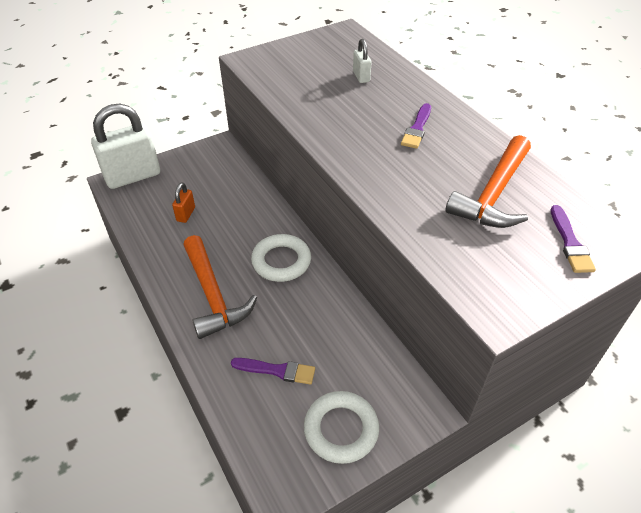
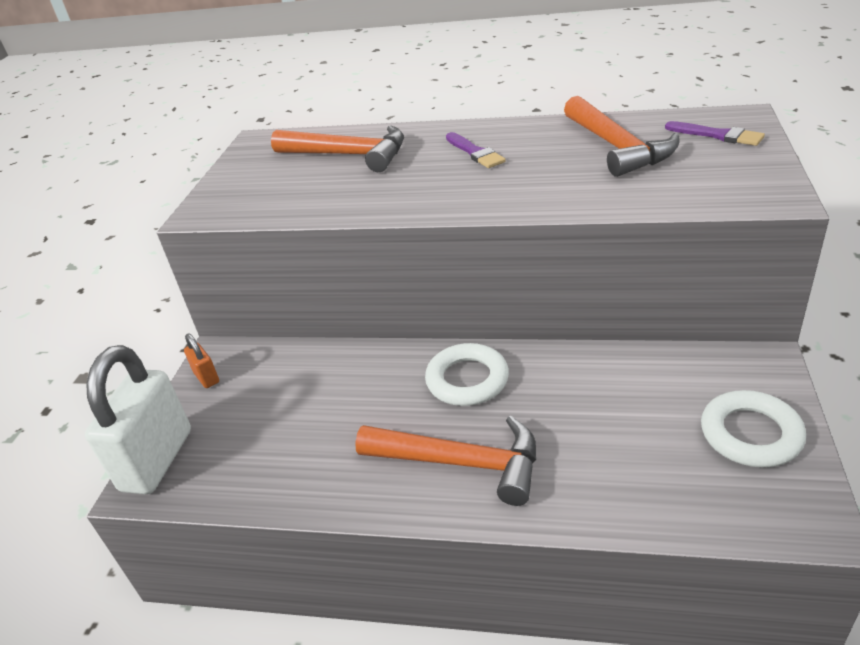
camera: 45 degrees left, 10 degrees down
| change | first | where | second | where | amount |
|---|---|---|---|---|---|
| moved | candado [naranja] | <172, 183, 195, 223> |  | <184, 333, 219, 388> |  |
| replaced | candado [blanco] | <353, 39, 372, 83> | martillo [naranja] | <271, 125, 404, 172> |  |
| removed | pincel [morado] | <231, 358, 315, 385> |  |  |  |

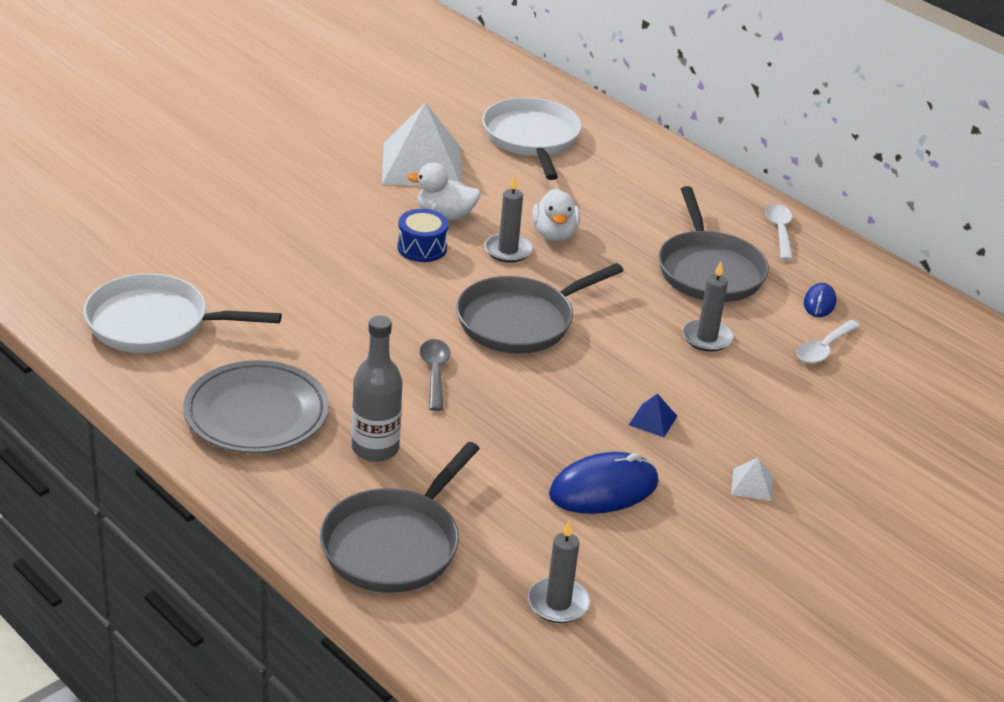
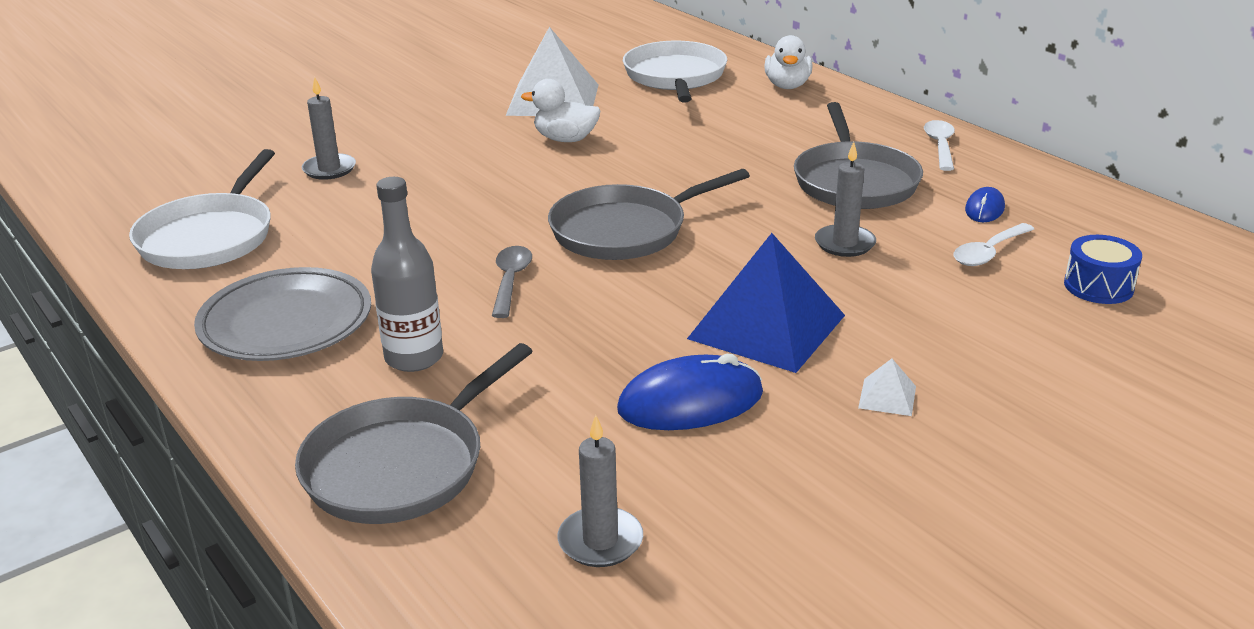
camera: 10 degrees right, 5 degrees down
| change | first | where | second | where | amount |
|---|---|---|---|---|---|
| turned | sartén [blanco] | <83, 273, 282, 353> |  | <129, 149, 275, 269> | 90 degrees counterclockwise |
| moved | vela [gris] | <484, 176, 532, 263> |  | <302, 77, 356, 180> |  |
| resized | pirámide [azul] | <629, 394, 677, 437> |  | <687, 233, 845, 373> | x2.48 |
| moved | pato [blanco] | <532, 188, 580, 242> |  | <764, 35, 812, 89> |  |
| moved | tambor [azul] | <397, 209, 449, 262> |  | <1064, 235, 1142, 304> |  |

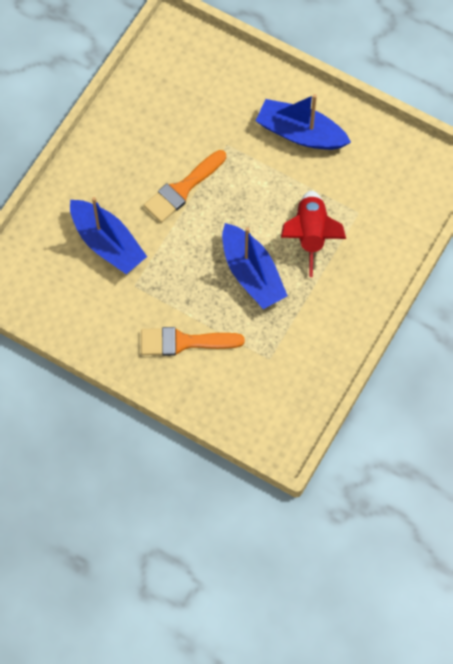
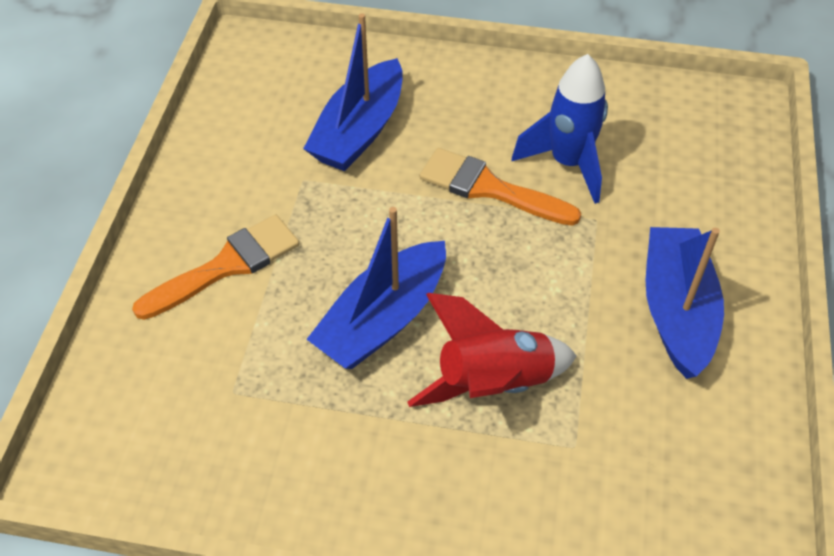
camera: 70 degrees right, 15 degrees down
| change | first | where | second | where | amount |
|---|---|---|---|---|---|
| turned | pincel [naranja] | <141, 327, 245, 356> |  | <132, 215, 299, 320> | 75 degrees clockwise |
| added |  |  | cohete [azul] | <511, 54, 608, 204> |  |

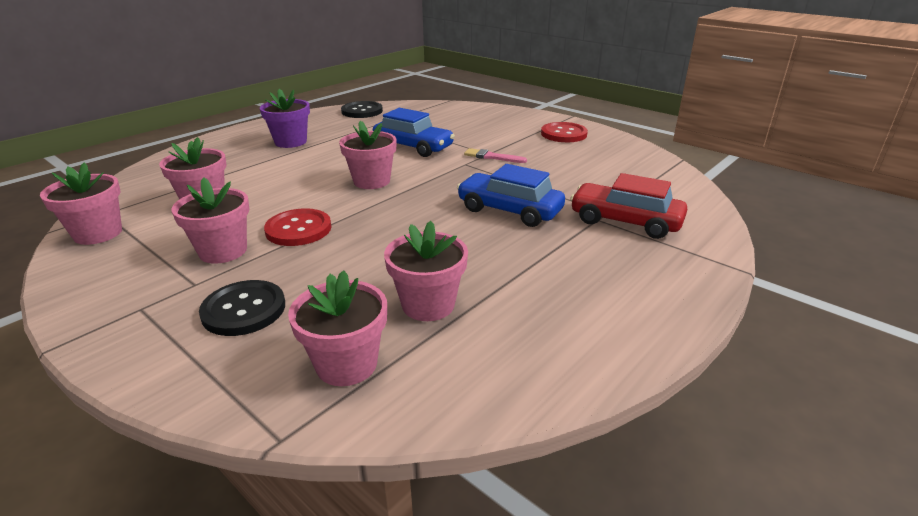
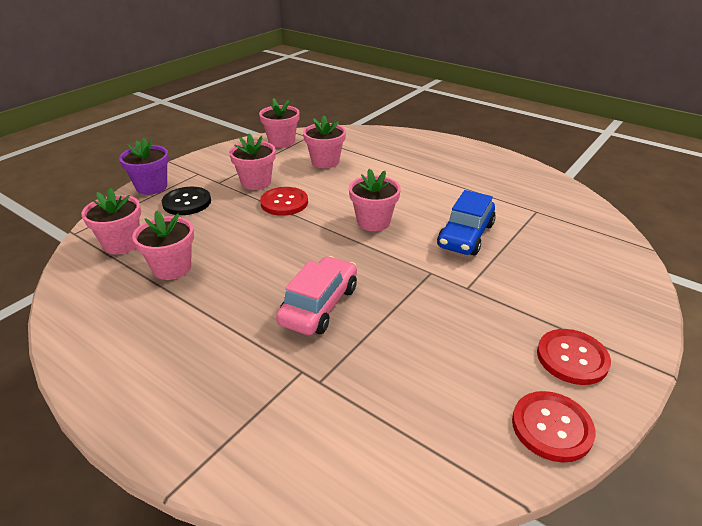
camera: 85 degrees right, 5 degrees up
| change | first | where | second | where | amount |
|---|---|---|---|---|---|
| moved | maceta [morado] | <260, 89, 310, 148> |  | <119, 137, 169, 195> |  |
| recoloured | coche [azul] | <457, 164, 565, 227> | coche [rosa] | <276, 256, 357, 335> |  |
| added |  |  | botón [rojo] | <512, 391, 596, 462> |  |
| removed | botón [negro] | <341, 101, 383, 118> |  |  |  |
| removed | pincel [rosa] | <464, 148, 527, 163> |  |  |  |
| removed | coche [rojo] | <570, 173, 687, 239> |  |  |  |

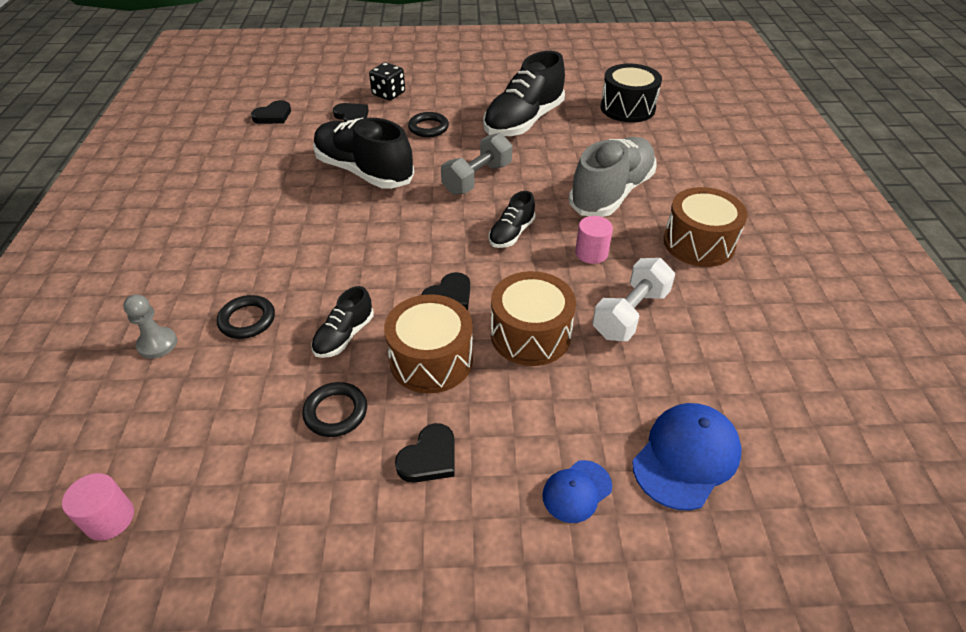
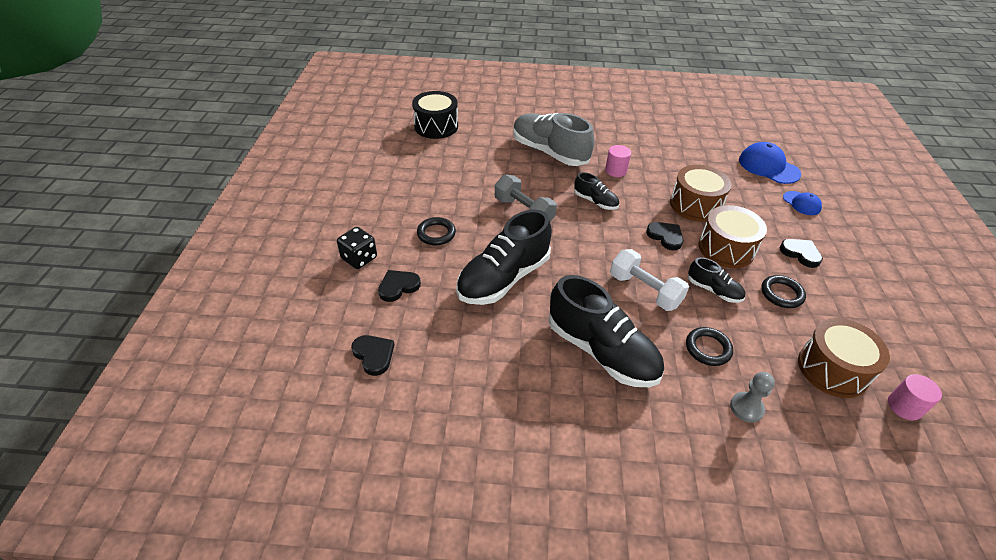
camera: 85 degrees left, 0 degrees up
| change | first | where | second | where | amount |
|---|---|---|---|---|---|
| moved | zapato [negro] | <483, 51, 565, 137> |  | <548, 275, 664, 387> |  |
| moved | mancuerna [blanco] | <592, 258, 675, 341> |  | <610, 249, 689, 311> |  |
| moved | tambor [marrón] | <663, 187, 748, 267> |  | <798, 318, 890, 398> |  |

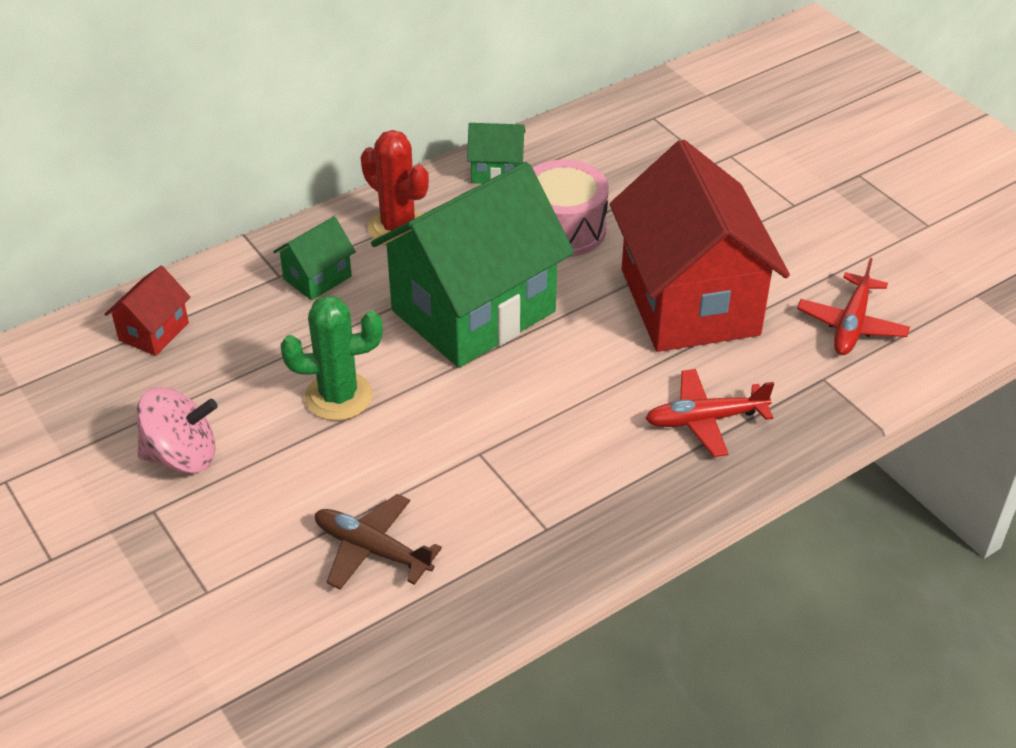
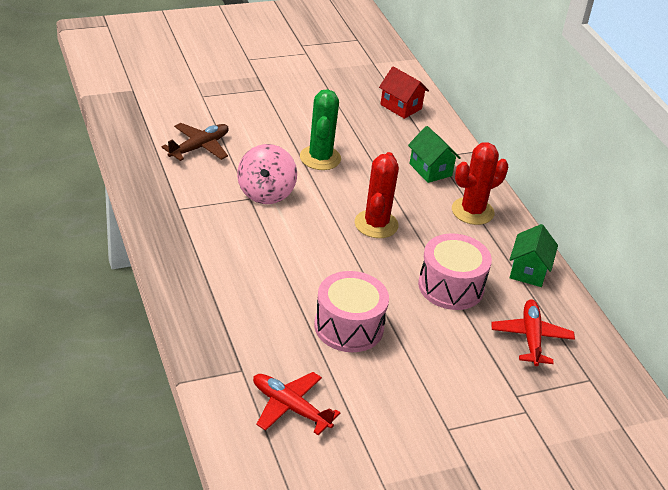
camera: 100 degrees right, 5 degrees down
| change | first | where | second | where | amount |
|---|---|---|---|---|---|
| moved | peonza [rosa] | <136, 387, 218, 474> |  | <237, 144, 297, 204> |  |
| replaced | casa [rojo] | <610, 140, 790, 352> | tambor [rosa] | <314, 271, 389, 352> |  |
| replaced | casa [verde] | <371, 162, 574, 368> | cactus [rojo] | <355, 152, 399, 238> |  |
| moved | avión [rojo] | <645, 369, 774, 457> |  | <491, 300, 575, 366> |  |

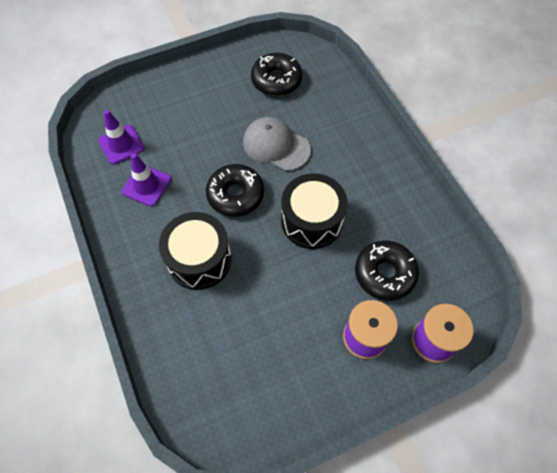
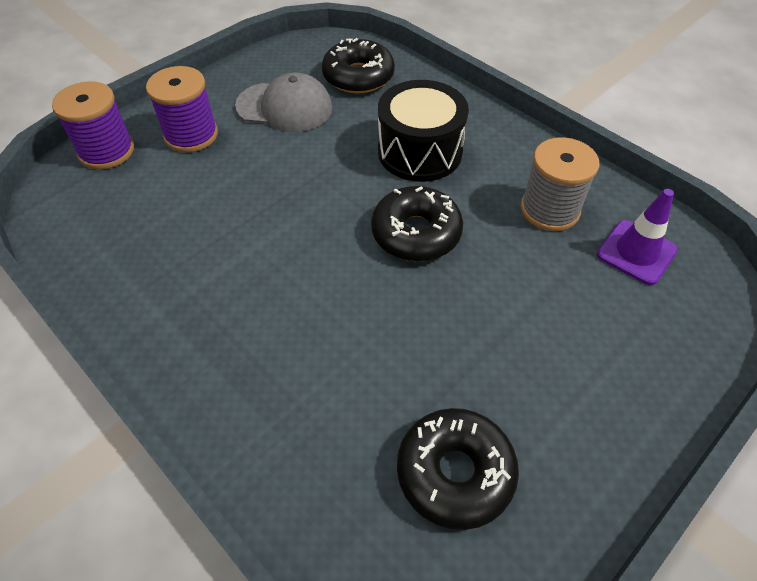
camera: 160 degrees right, 10 degrees down
| change | first | where | second | where | amount |
|---|---|---|---|---|---|
| moved | gorra [gris] | <243, 117, 311, 171> |  | <235, 73, 332, 132> |  |
| moved | rosquilla [negro] | <355, 241, 419, 301> |  | <322, 38, 395, 94> |  |
| replaced | cono de tráfico [morado] | <121, 153, 171, 207> | carrete [gris] | <521, 137, 599, 231> |  |
| removed | tambor [negro] | <281, 173, 348, 249> |  |  |  |

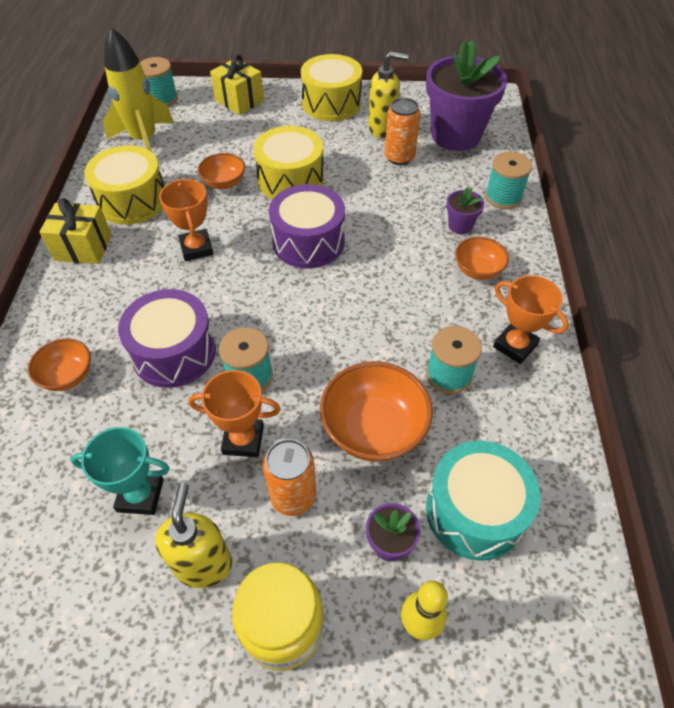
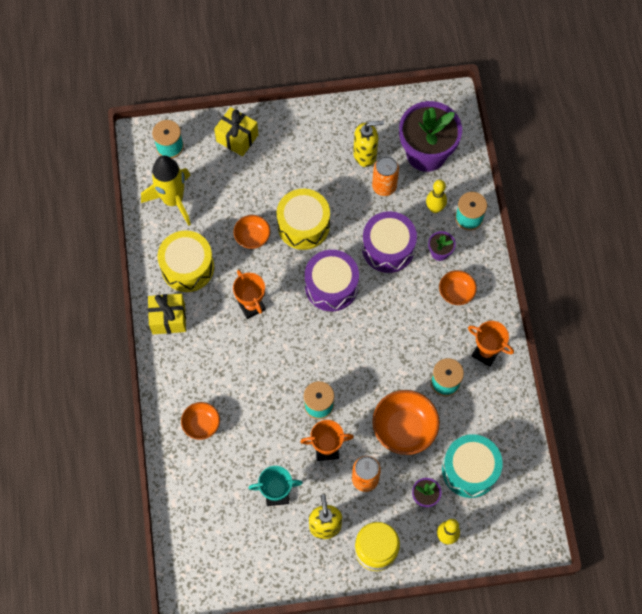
camera: 10 degrees left, 15 degrees up
| change | first | where | second | where | amount |
|---|---|---|---|---|---|
| moved | tambor [morado] | <118, 289, 216, 388> |  | <362, 211, 417, 273> |  |
| added |  |  | bolo [amarillo] | <426, 180, 447, 213> |  |
| removed | tambor [amarillo] | <301, 54, 362, 121> |  |  |  |

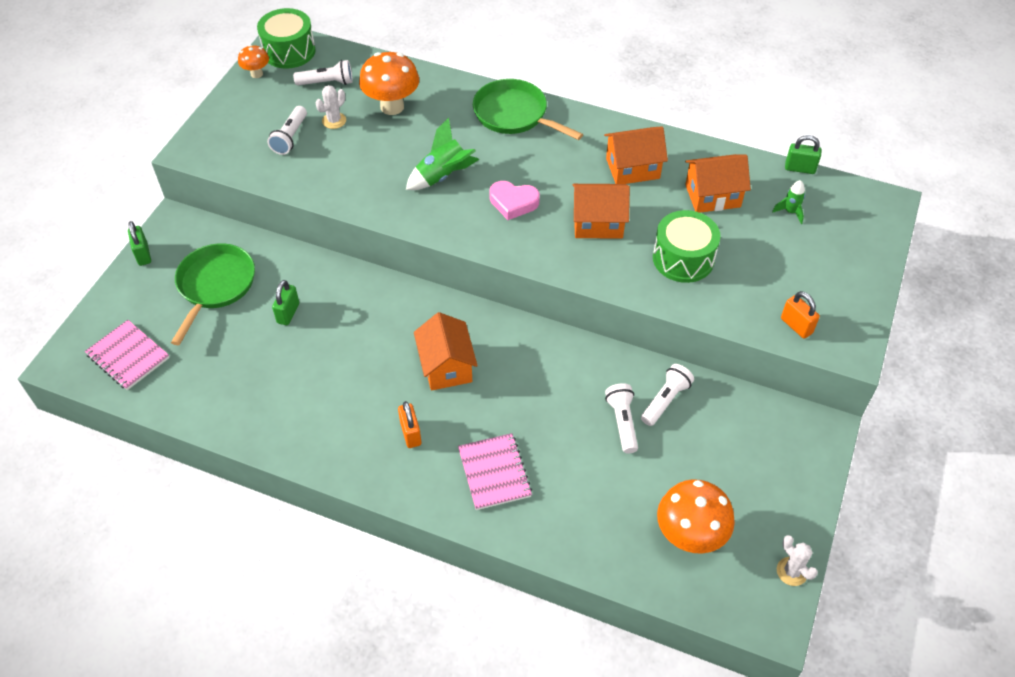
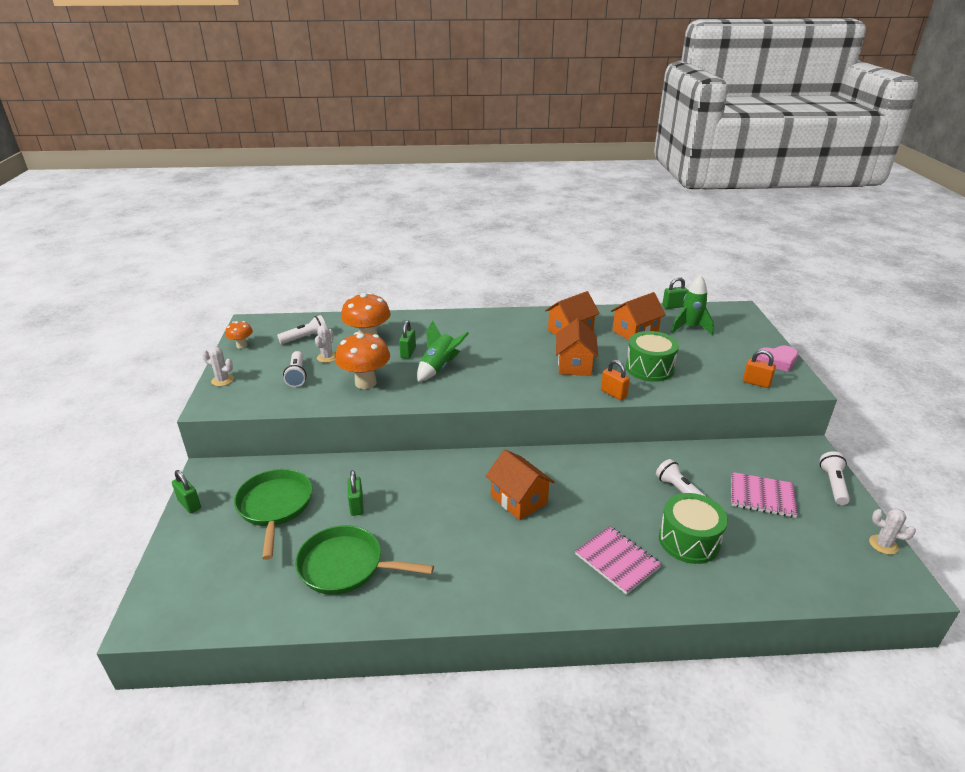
camera: 25 degrees left, 20 degrees down
| change | first | where | second | where | amount |
|---|---|---|---|---|---|
| added |  |  | cactus [blanco] | <202, 347, 234, 386> |  |
| moved | sartén [verde] | <473, 79, 583, 140> |  | <295, 525, 434, 595> |  |
| moved | seta [naranja] | <657, 479, 735, 554> |  | <335, 332, 390, 389> |  |
| added |  |  | candado [verde] | <399, 320, 416, 359> |  |
| turned | casa [naranja] | <572, 184, 630, 239> |  | <556, 318, 598, 376> | 60 degrees counterclockwise |
| moved | candado [naranja] | <398, 401, 421, 448> |  | <601, 360, 630, 400> |  |
| moved | tambor [verde] | <257, 8, 316, 69> |  | <659, 493, 728, 564> |  |
| resized | cohete [verde] | <772, 180, 805, 224> |  | <671, 275, 714, 335> | x1.75 |
| moved | cuaderno [rosa] | <85, 320, 170, 390> |  | <731, 472, 798, 518> |  |
| moved | corazón [rosa] | <489, 181, 540, 220> |  | <756, 346, 798, 372> |  |
| moved | lámpara de mano [blanco] | <641, 364, 694, 426> |  | <820, 451, 850, 505> |  |

